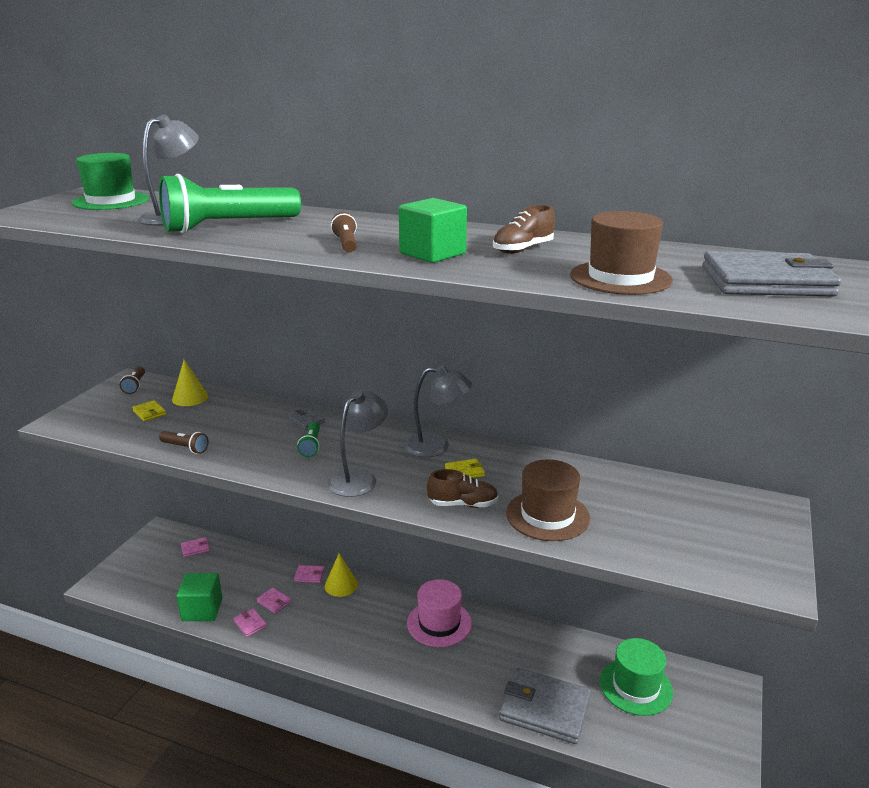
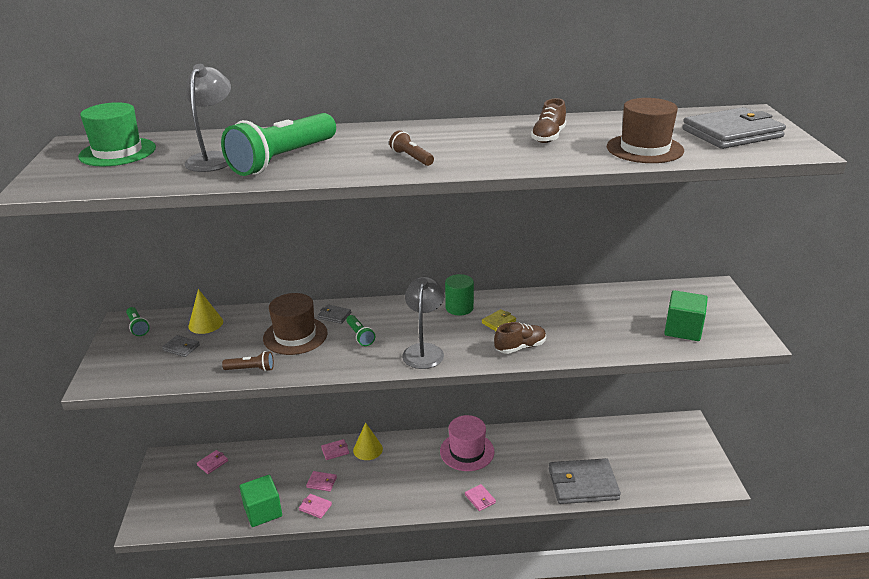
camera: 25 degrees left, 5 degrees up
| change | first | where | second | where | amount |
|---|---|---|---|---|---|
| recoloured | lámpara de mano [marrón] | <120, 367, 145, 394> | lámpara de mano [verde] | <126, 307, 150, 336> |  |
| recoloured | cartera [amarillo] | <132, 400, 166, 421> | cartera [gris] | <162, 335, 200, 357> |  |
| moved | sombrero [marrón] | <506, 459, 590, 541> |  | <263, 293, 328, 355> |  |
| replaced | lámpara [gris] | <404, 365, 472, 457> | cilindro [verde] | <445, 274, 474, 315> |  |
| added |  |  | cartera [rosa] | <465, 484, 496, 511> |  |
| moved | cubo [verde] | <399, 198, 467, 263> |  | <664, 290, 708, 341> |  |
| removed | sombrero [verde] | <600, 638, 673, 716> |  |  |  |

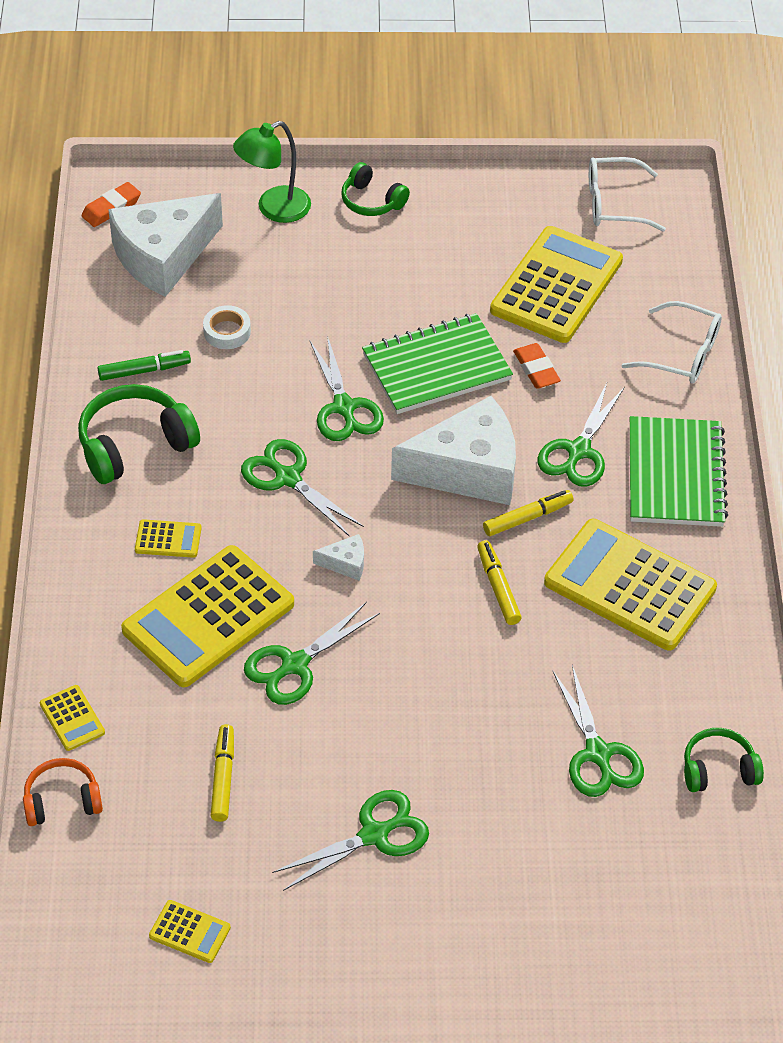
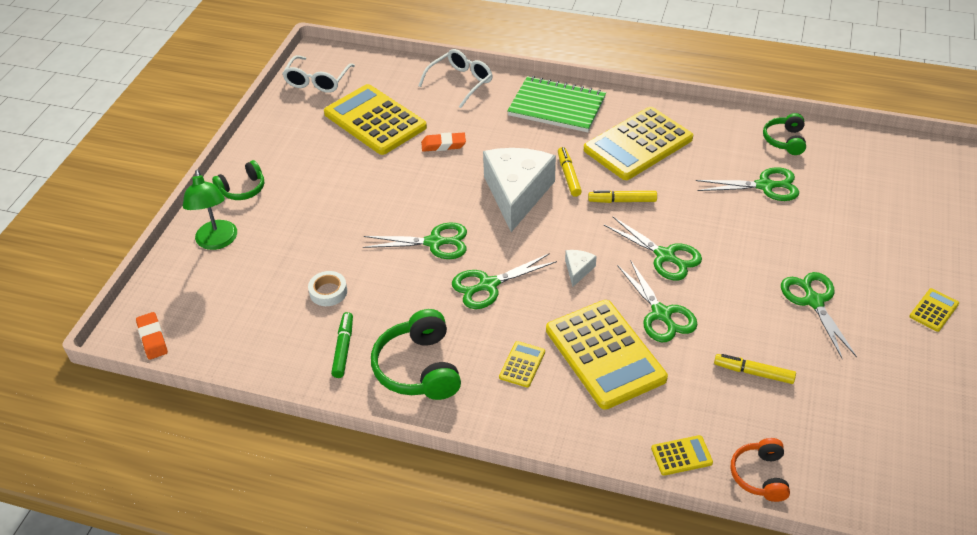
camera: 70 degrees left, 5 degrees down
| change | first | where | second | where | amount |
|---|---|---|---|---|---|
| moved | tijeras [verde] | <538, 383, 625, 487> |  | <604, 216, 702, 281> |  |
| moved | calculadora [amarillo] | <149, 900, 231, 963> |  | <909, 288, 959, 332> |  |
| removed | queso [blanco] | <108, 193, 223, 297> |  |  |  |
| removed | cuaderno [verde] | <362, 313, 513, 414> |  |  |  |

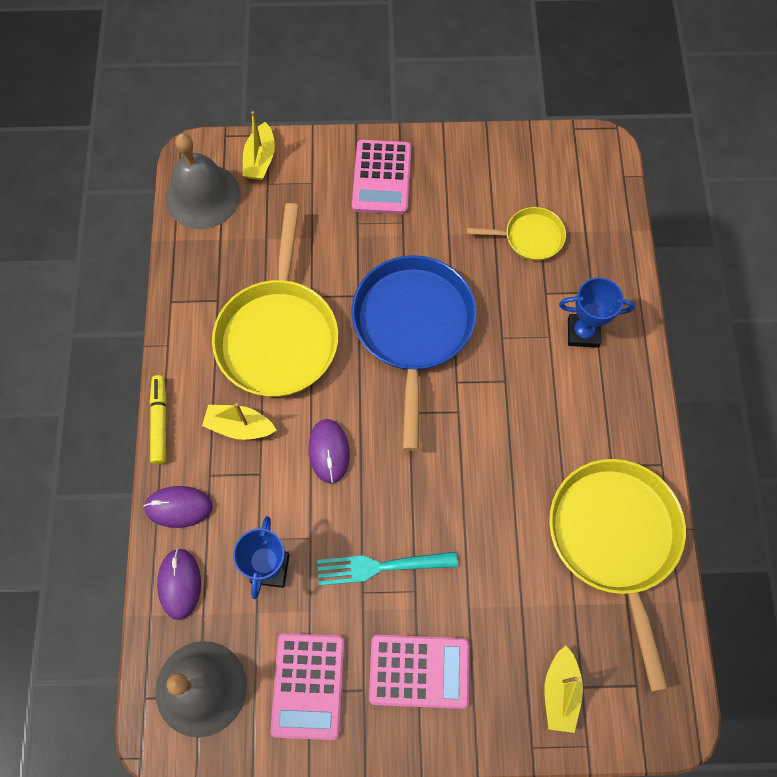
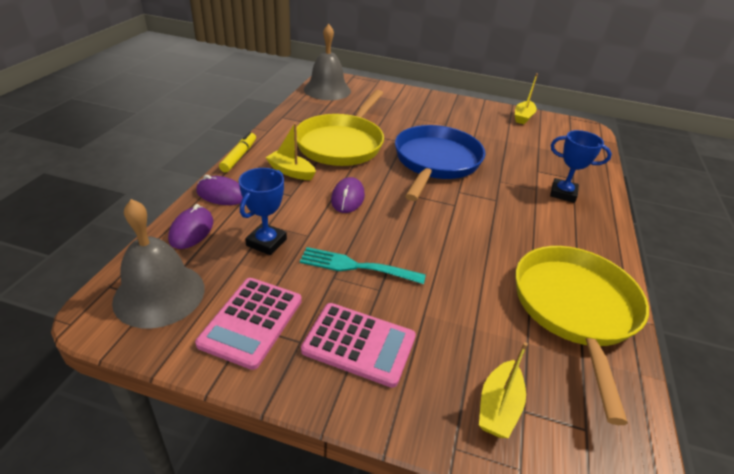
camera: 15 degrees right, 30 degrees down
| change | first | where | second | where | amount |
|---|---|---|---|---|---|
| moved | barco [amarillo] | <243, 111, 275, 180> |  | <515, 73, 538, 124> |  |
| removed | calculadora [rosa] | <352, 140, 411, 214> |  |  |  |
| removed | sartén [amarillo] | <467, 207, 566, 261> |  |  |  |

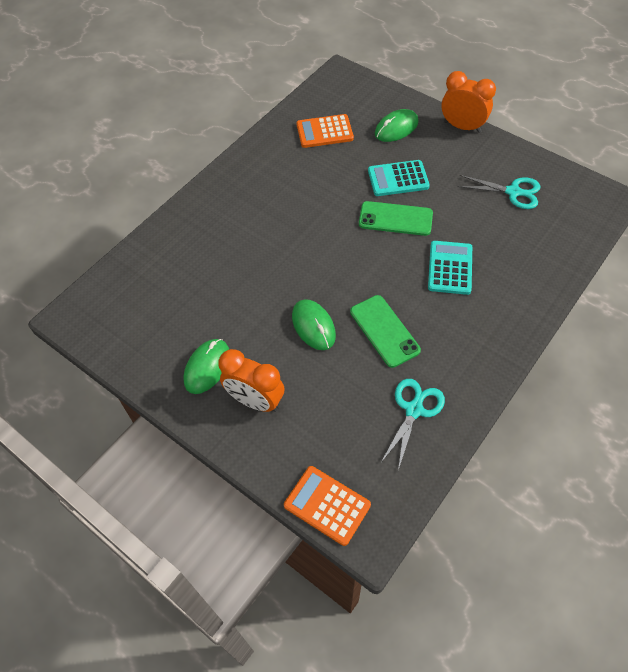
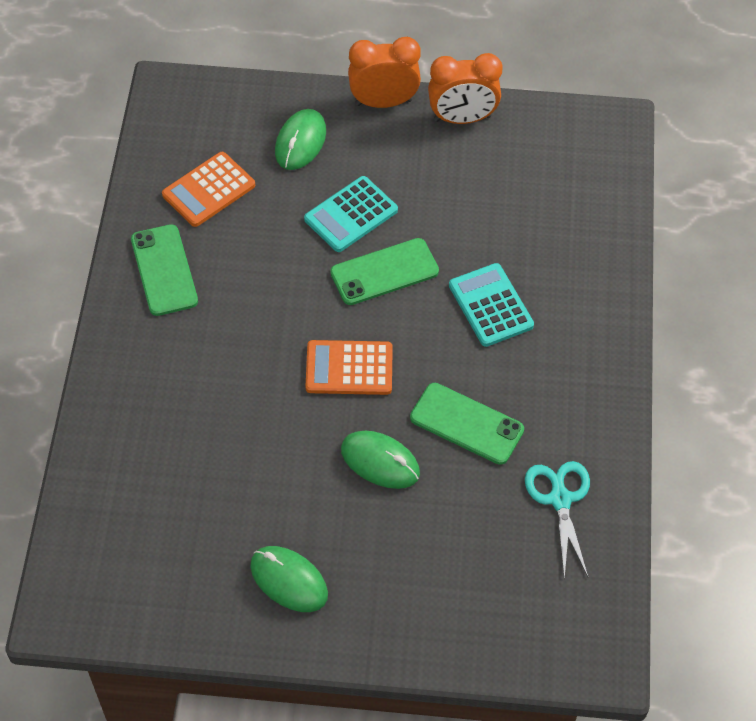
camera: 35 degrees left, 0 degrees up
| change | first | where | second | where | amount |
|---|---|---|---|---|---|
| added |  |  | móvil [verde] | <131, 224, 198, 316> |  |
| turned | ratón [verde] | <183, 339, 229, 394> |  | <250, 546, 328, 612> | 45 degrees counterclockwise |
| moved | calculadora [naranja] | <284, 466, 371, 546> |  | <306, 340, 393, 395> |  |
| moved | despertador [naranja] | <218, 349, 285, 412> |  | <428, 53, 503, 124> |  |
| removed | tijeras [turquesa] | <457, 175, 541, 209> |  |  |  |

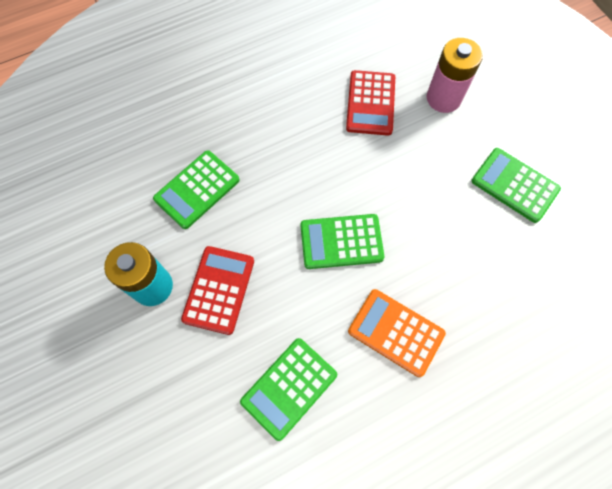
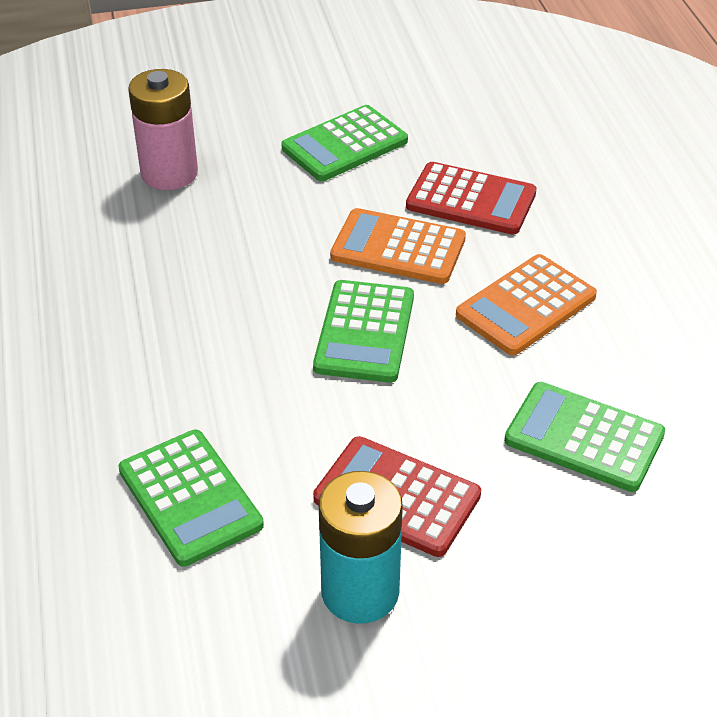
camera: 75 degrees left, 25 degrees down
| change | first | where | second | where | amount |
|---|---|---|---|---|---|
| added |  |  | calculadora [naranja] | <330, 208, 466, 284> |  |
| moved | calculadora [rojo] | <346, 70, 395, 136> |  | <406, 162, 537, 235> |  |
| turned | calculadora [verde] | <240, 338, 337, 441> |  | <504, 382, 665, 492> | 150 degrees clockwise |

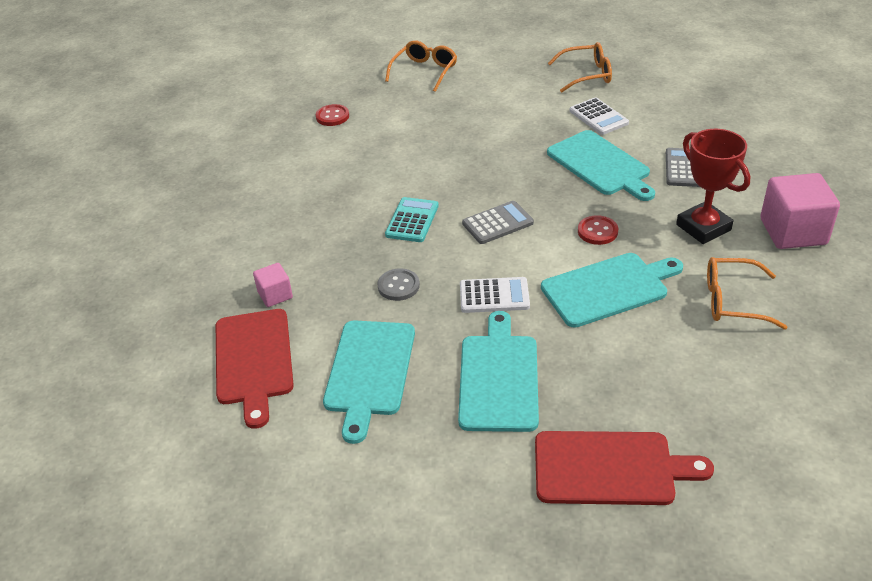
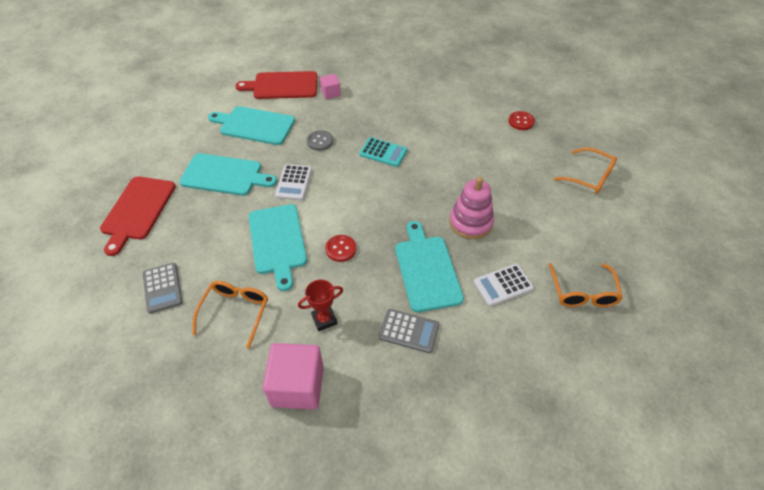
camera: 95 degrees right, 10 degrees up
| change | first | where | second | where | amount |
|---|---|---|---|---|---|
| moved | calculadora [gris] | <462, 201, 534, 244> |  | <143, 263, 183, 314> |  |
| resized | trofeo [rojo] | <676, 129, 750, 244> |  | <298, 279, 343, 331> | x0.62 |
| turned | tabla de cortar [turquesa] | <547, 130, 655, 201> |  | <395, 221, 464, 312> | 105 degrees clockwise |
| added |  |  | juguete apilable [rosa] | <449, 177, 494, 239> |  |

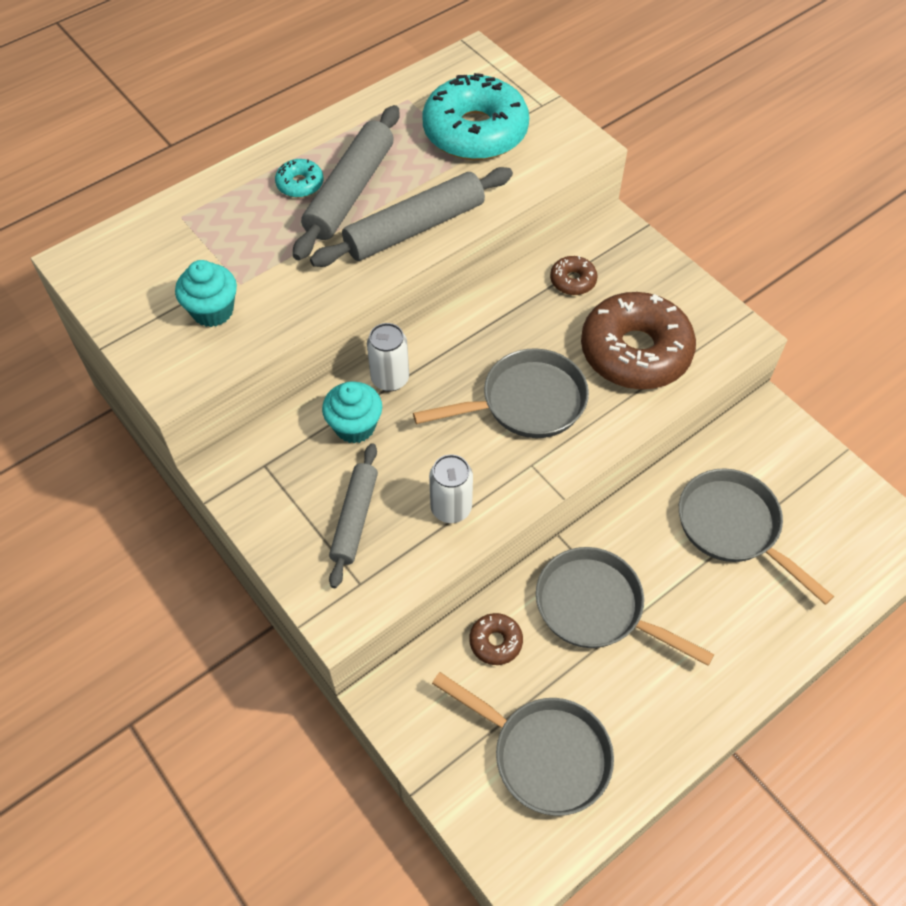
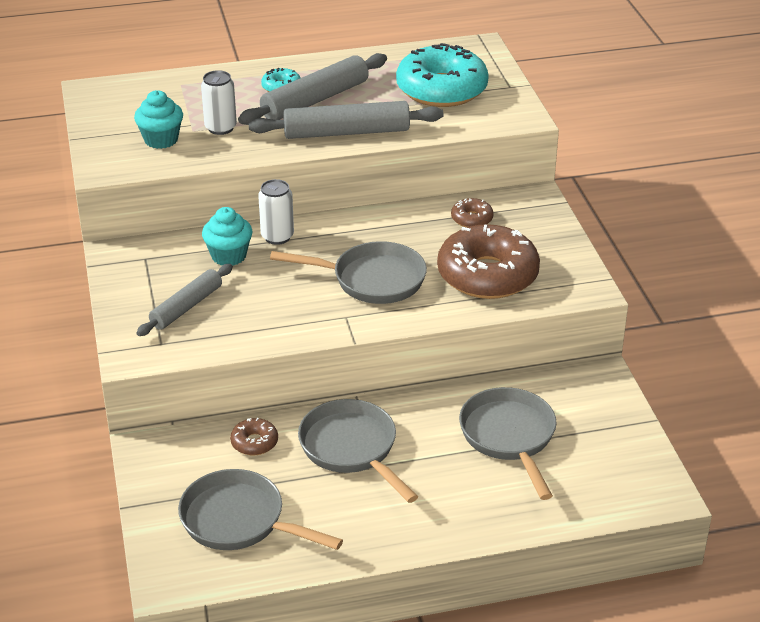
camera: 25 degrees right, 20 degrees down
| change | first | where | second | where | amount |
|---|---|---|---|---|---|
| turned | sartén [gris] | <432, 672, 614, 816> |  | <178, 469, 343, 550> | 150 degrees clockwise |
| moved | lata [blanco] | <429, 454, 473, 523> |  | <201, 70, 237, 135> |  |

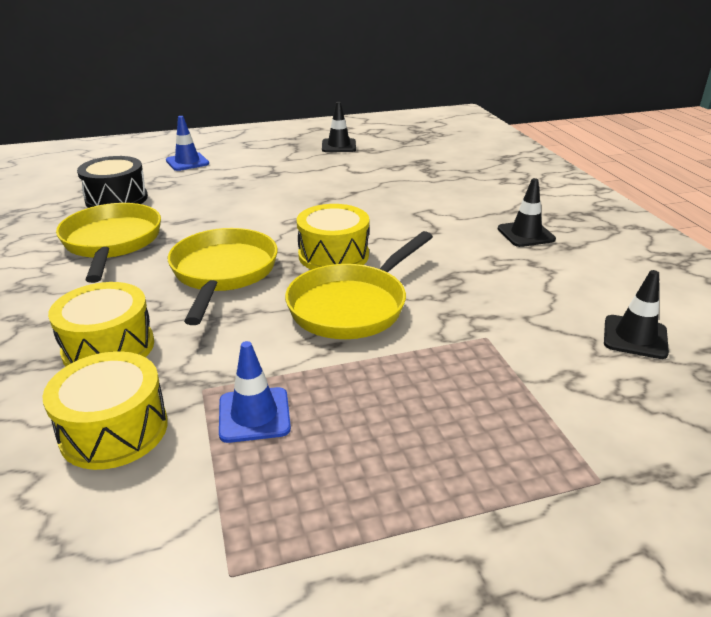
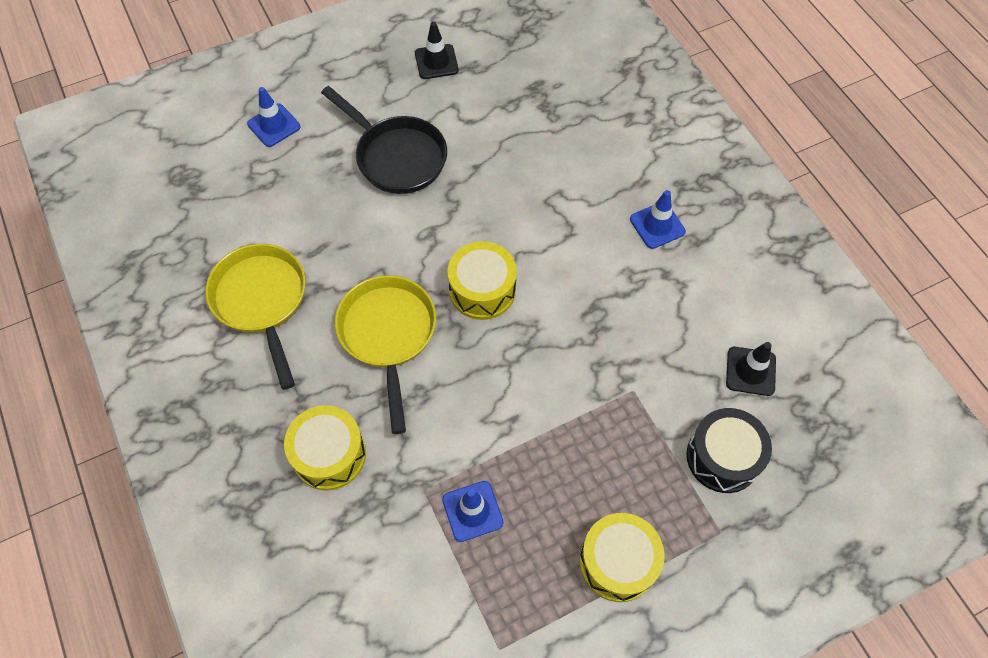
camera: 10 degrees left, 30 degrees up
| change | first | where | second | where | amount |
|---|---|---|---|---|---|
| added |  |  | sartén [negro] | <321, 86, 447, 194> |  |
| moved | tambor [amarillo] | <42, 351, 168, 470> |  | <579, 513, 665, 602> |  |
| recoloured | cono de tráfico [negro] | <498, 178, 556, 247> | cono de tráfico [azul] | <630, 190, 686, 249> |  |
| moved | tambor [negro] | <77, 156, 148, 208> |  | <686, 408, 772, 493> |  |
| removed | sartén [amarillo] | <285, 231, 433, 339> |  |  |  |

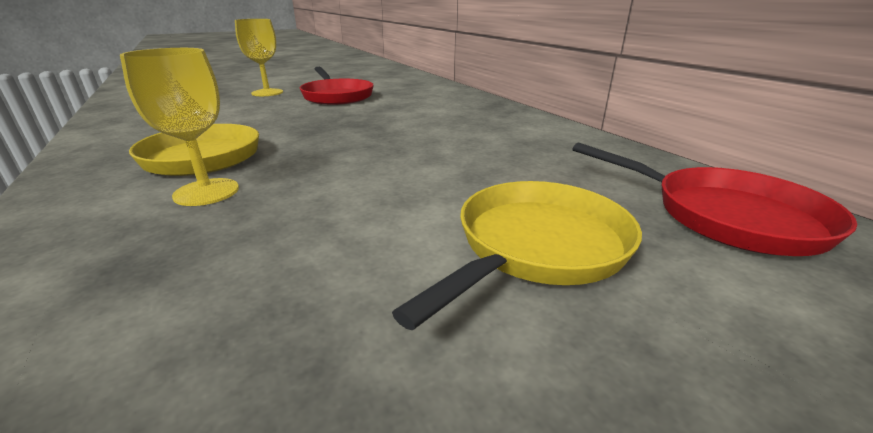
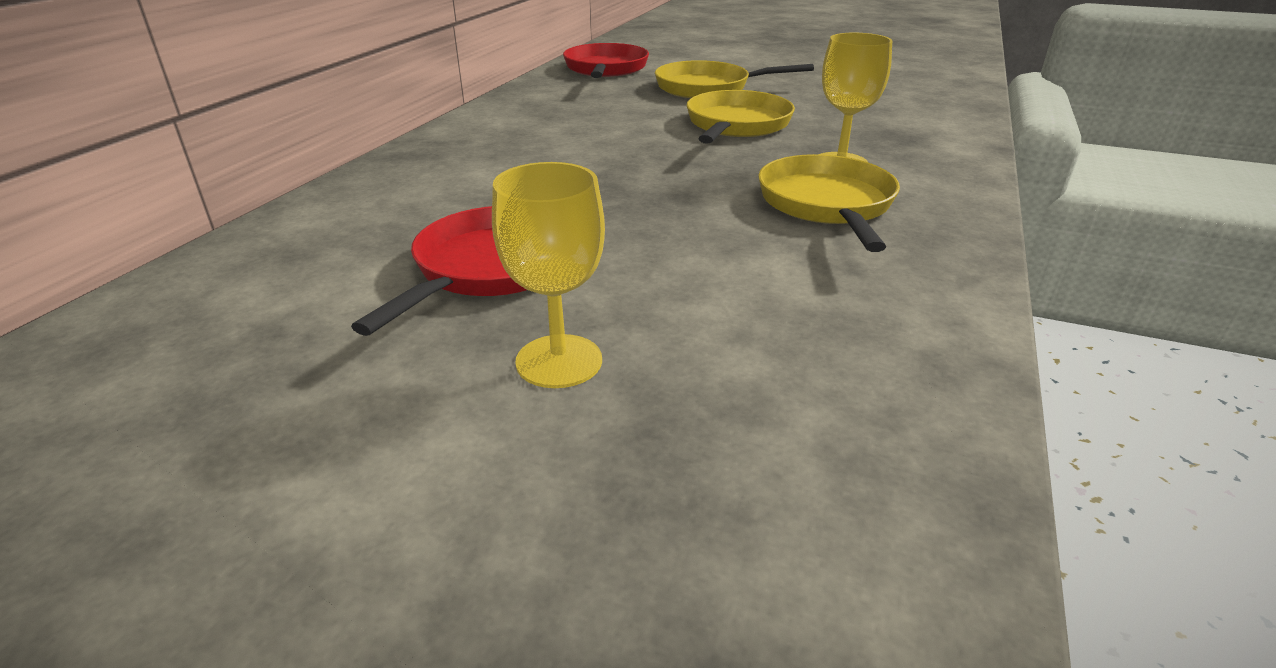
camera: 130 degrees left, 5 degrees up
| change | first | where | second | where | amount |
|---|---|---|---|---|---|
| added |  |  | sartén [amarillo] | <687, 90, 795, 144> |  |

